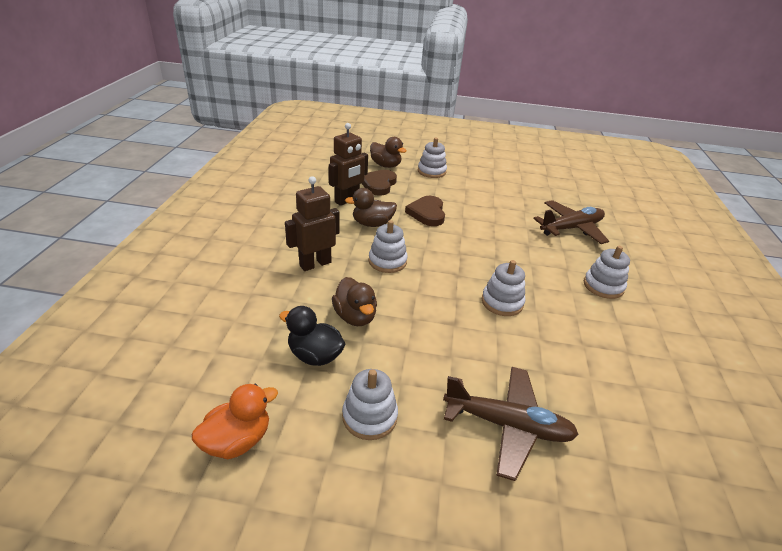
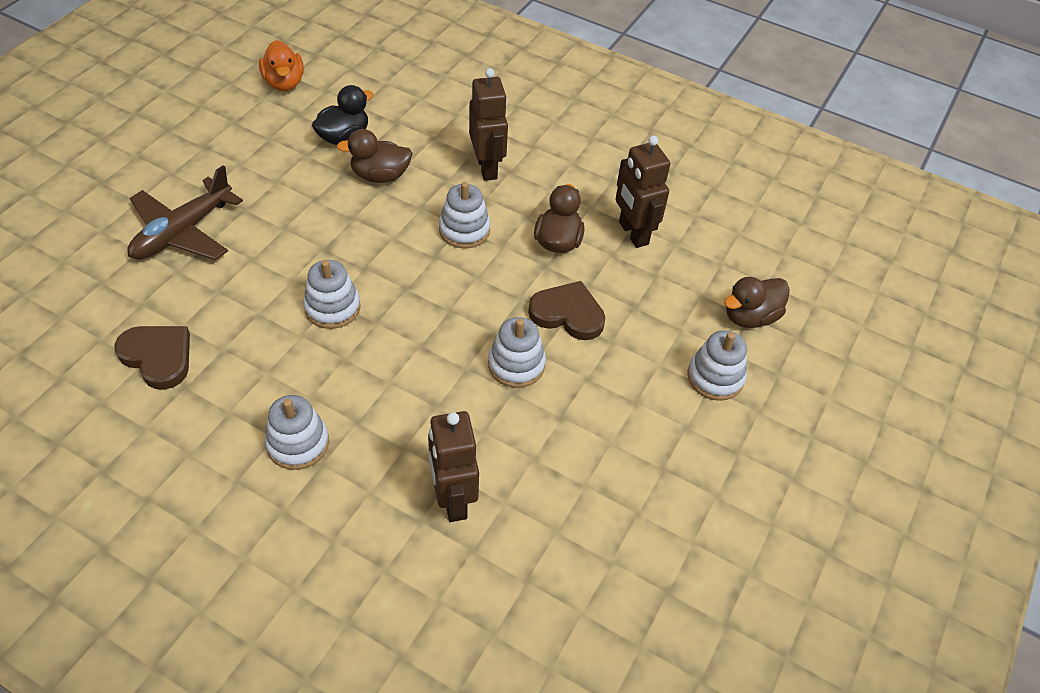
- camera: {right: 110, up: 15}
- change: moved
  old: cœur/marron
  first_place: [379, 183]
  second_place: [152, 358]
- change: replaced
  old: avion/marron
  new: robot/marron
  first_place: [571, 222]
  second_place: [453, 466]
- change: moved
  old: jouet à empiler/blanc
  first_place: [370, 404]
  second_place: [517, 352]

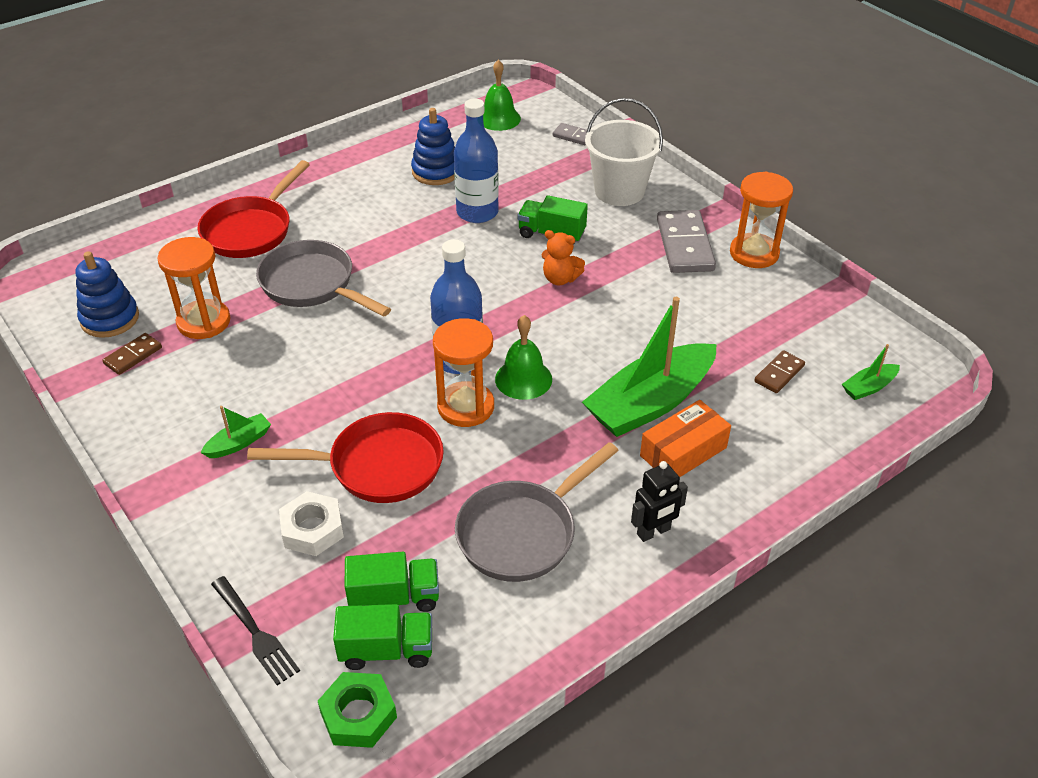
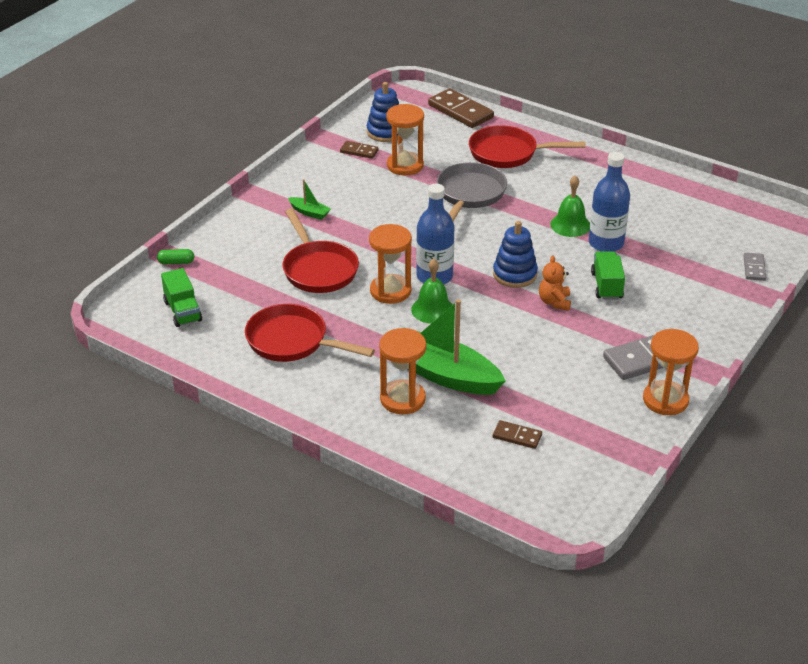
- camera: {right: 70, up: -5}
- change: moved
  old: cloche/vert
  first_place: [502, 95]
  second_place: [570, 206]
- change: removed
  old: seau/blanc
  first_place: [624, 152]
- change: moved
  old: jouet à empiler/bleu
  first_place: [433, 146]
  second_place: [515, 254]
- change: removed
  old: bateau/vert
  first_place: [871, 372]
- change: replaced
  old: boîte/orange
  new: sablier/orange
  first_place: [685, 438]
  second_place: [402, 371]
- change: recoloured
  old: poêle/gris
  new: poêle/rouge
  first_place: [537, 512]
  second_place: [310, 333]
- change: removed
  old: robot/noir
  first_place: [659, 501]
- change: removed
  old: écrou/blanc
  first_place: [311, 523]
- change: removed
  old: camion/vert
  first_place: [392, 582]
- change: replaced
  old: fourchette/noir
  new: gélule/vert
  first_place: [255, 630]
  second_place: [175, 256]
- change: removed
  old: écrou/vert
  first_place: [357, 710]
- change: added
  new: domino/marron
  second_place: [461, 108]

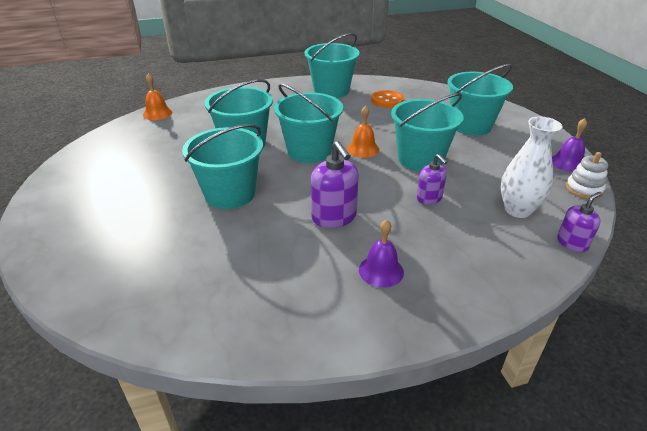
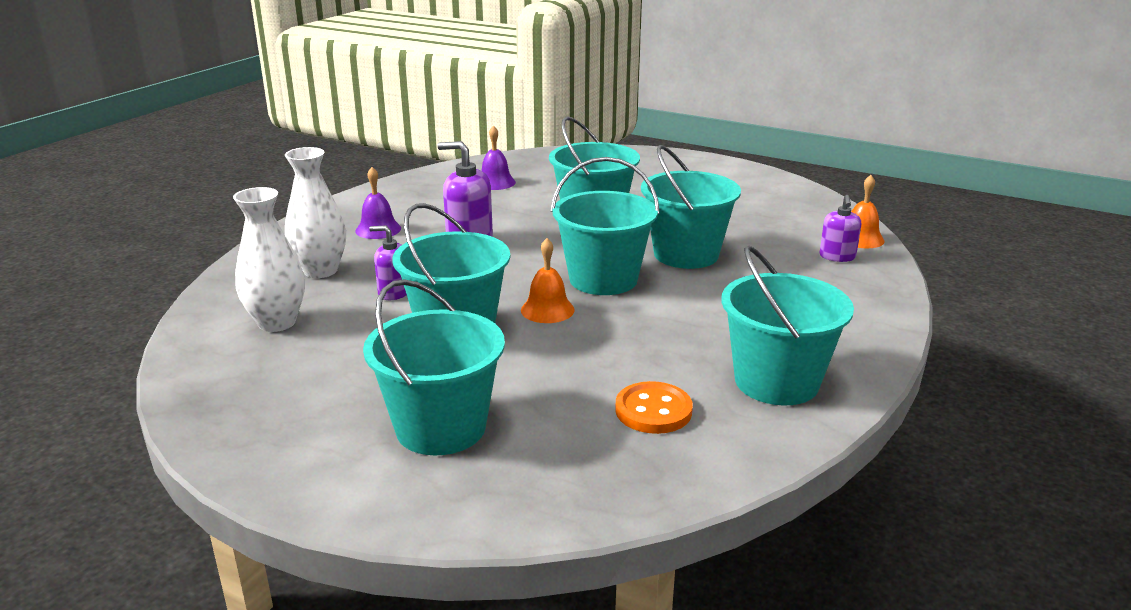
- camera: {right: 135, up: -10}
- change: moved
  old: cloche/violet
  first_place: [569, 145]
  second_place: [499, 157]
- change: removed
  old: jouet à empiler/blanc
  first_place: [587, 175]
- change: moved
  old: distributeur de savon/violet
  first_place: [579, 222]
  second_place: [840, 228]
- change: added
  new: vase/blanc
  second_place: [315, 212]

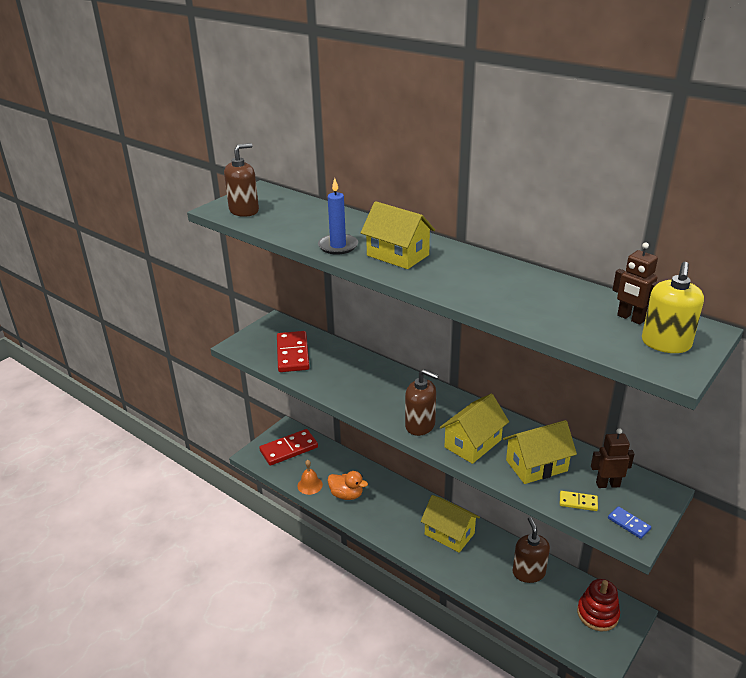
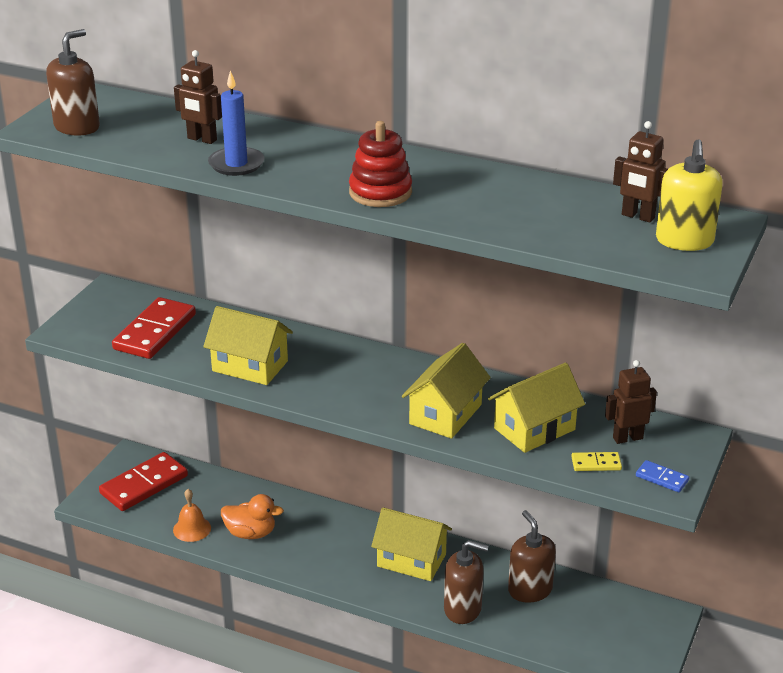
- camera: {right: -15, up: 0}
- change: moved
  old: maison/jaune
  first_place: [398, 235]
  second_place: [248, 345]
- change: turned
  old: domino/rouge
  first_place: [293, 351]
  second_place: [154, 328]
  degrees: 45
- change: moved
  old: distributeur de savon/marron
  first_place: [422, 402]
  second_place: [466, 582]
- change: moved
  old: jouet à empiler/rouge
  first_place: [598, 605]
  second_place: [380, 164]
- change: added
  new: robot/marron
  second_place: [198, 97]

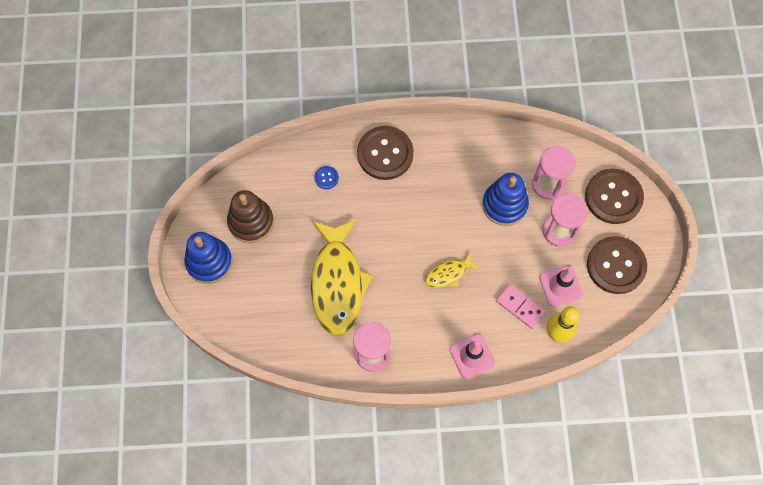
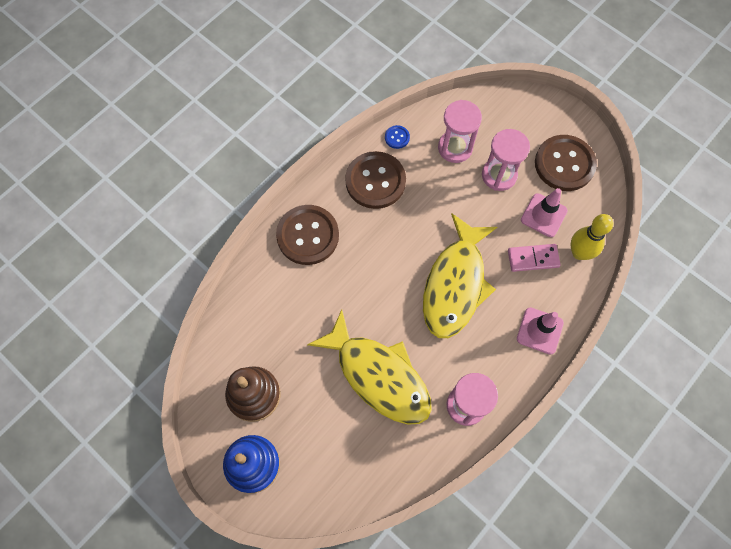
- camera: {right: -45, up: 0}
- change: moved
  old: bouton/bleu
  first_place: [327, 177]
  second_place: [397, 137]
- change: moved
  old: bouton/marron
  first_place: [614, 196]
  second_place: [375, 180]
- change: removed
  old: jouet à empiler/bleu
  first_place: [505, 199]
- change: resized
  old: poisson/jaune
  first_place: [452, 270]
  second_place: [460, 275]
  factor: 2.17

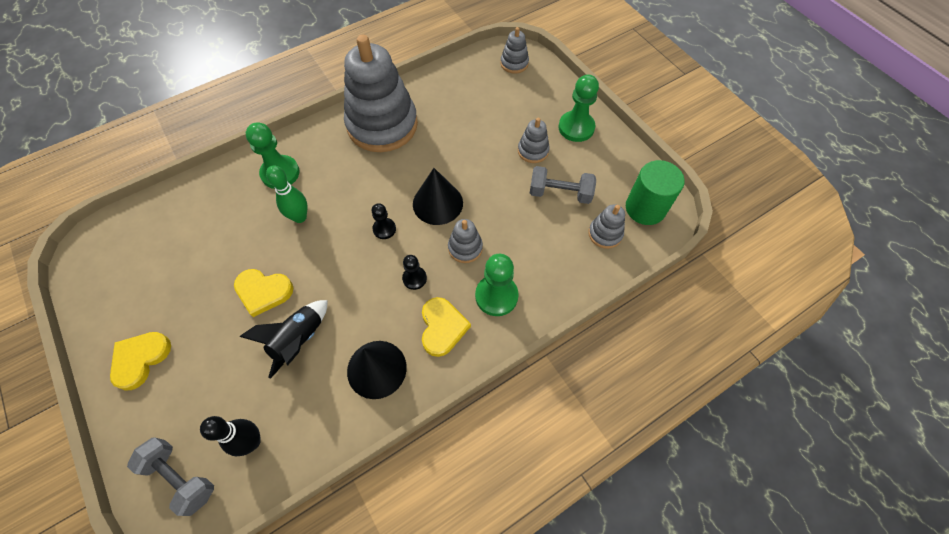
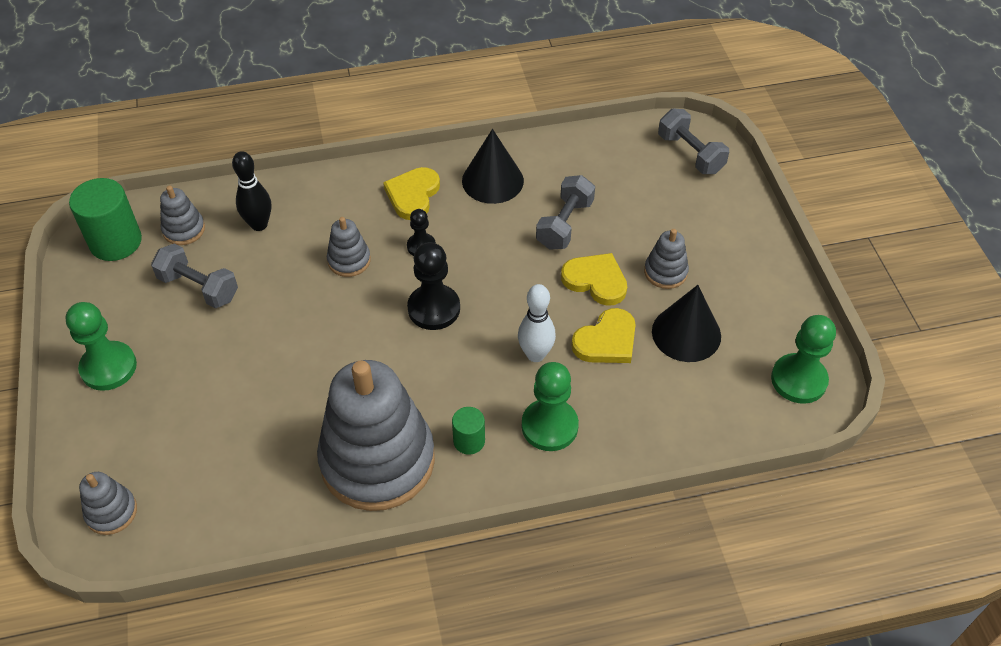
- camera: {right: -160, up: -10}
- change: moved
  old: jouet à empiler/gris
  first_place: [534, 140]
  second_place: [666, 259]
- change: recoloured
  old: quille/vert
  new: quille/blanc
  first_place: [286, 194]
  second_place: [537, 323]
- change: moved
  old: cône/noir
  first_place: [438, 196]
  second_place: [686, 323]
- change: resized
  old: pion/noir
  first_place: [384, 221]
  second_place: [433, 286]
  factor: 1.74
- change: moved
  old: pion/vert
  first_place: [497, 285]
  second_place: [803, 359]
- change: replaced
  old: fusée/noir
  new: haltère/gris
  first_place: [283, 339]
  second_place: [565, 212]
- change: moved
  old: cœur/jaune
  first_place: [140, 361]
  second_place: [603, 335]
- change: moved
  old: quille/noir
  first_place: [230, 436]
  second_place: [251, 191]
- change: added
  new: cylindre/vert
  second_place: [468, 431]

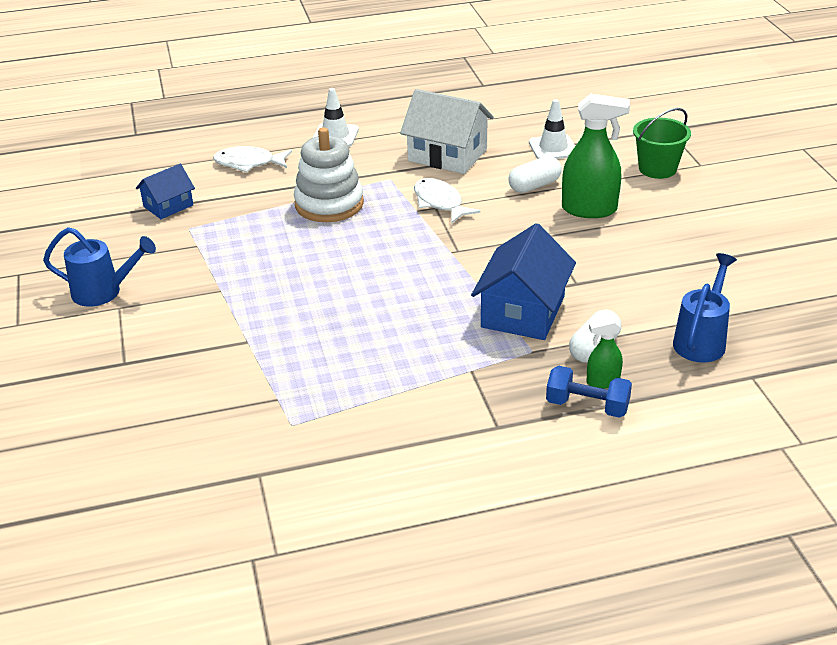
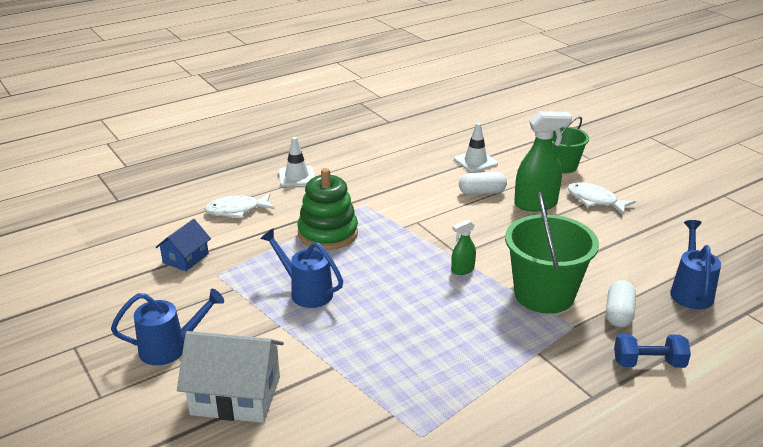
- camera: {right: -20, up: -5}
- change: moved
  old: maison/blanc
  first_place: [447, 131]
  second_place: [230, 377]
- change: recoloured
  old: jouet à empiler/blanc
  new: jouet à empiler/vert
  first_place: [329, 174]
  second_place: [328, 209]
- change: turned
  old: gélule/blanc
  first_place: [535, 174]
  second_place: [483, 183]
  degrees: 45
- change: moved
  old: poisson/blanc
  first_place: [447, 201]
  second_place: [602, 198]
- change: replaced
  old: maison/bleu
  new: seau/vert
  first_place: [523, 281]
  second_place: [552, 253]
- change: moved
  old: vaporisateur/vert
  first_place: [605, 354]
  second_place: [463, 247]
- change: added
  new: arrosoir/bleu
  second_place: [301, 268]

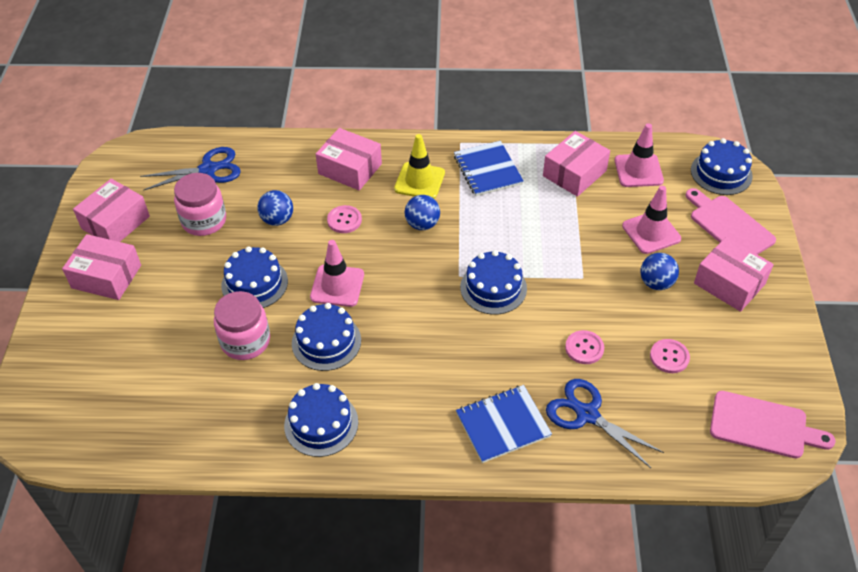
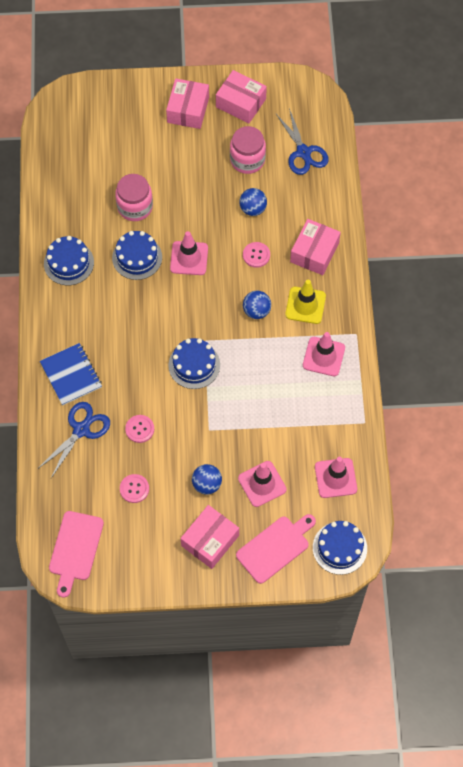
- camera: {right: 85, up: 15}
- change: removed
  old: boîte/rose
  first_place: [576, 164]
- change: replaced
  old: carnet/bleu
  new: cône de chantier/rose
  first_place: [489, 168]
  second_place: [324, 354]
- change: removed
  old: gâteau/bleu
  first_place: [254, 277]

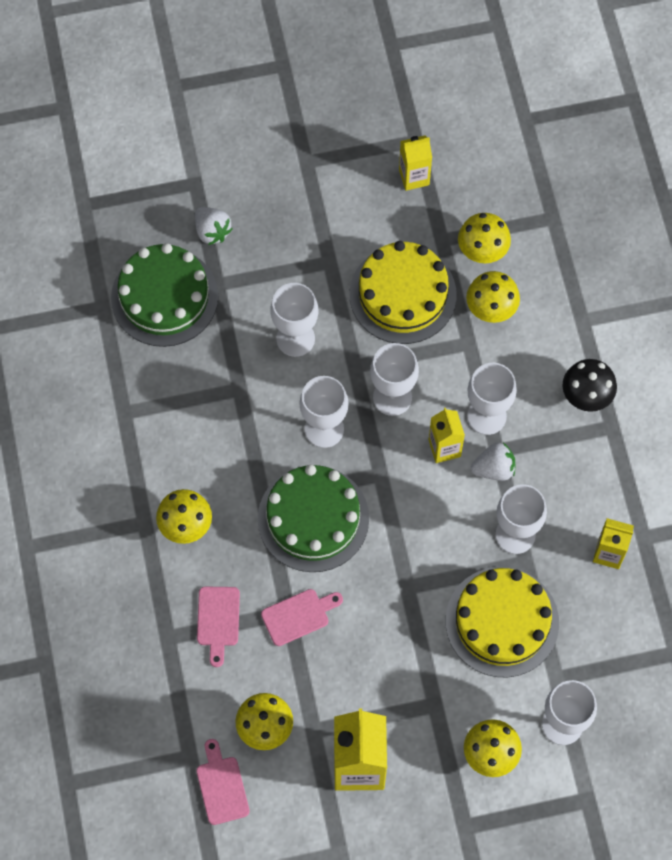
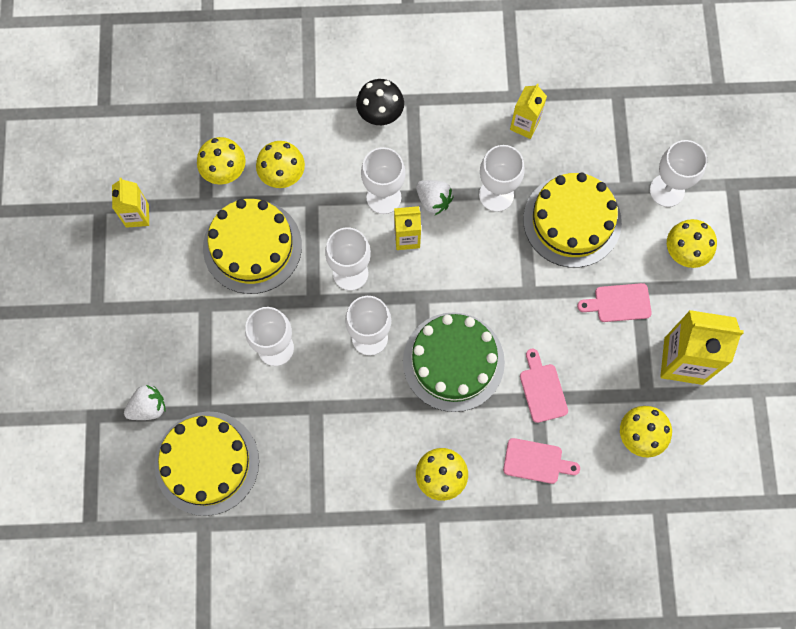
- camera: {right: -80, up: 5}
- change: recoloured
  old: gâteau/vert
  new: gâteau/jaune
  first_place: [164, 295]
  second_place: [207, 463]
- change: turned
  old: fraise/blanc
  first_place: [493, 462]
  second_place: [435, 197]
  degrees: 135
- change: moved
  old: planche à découper/rose
  first_place: [223, 782]
  second_place: [614, 302]

